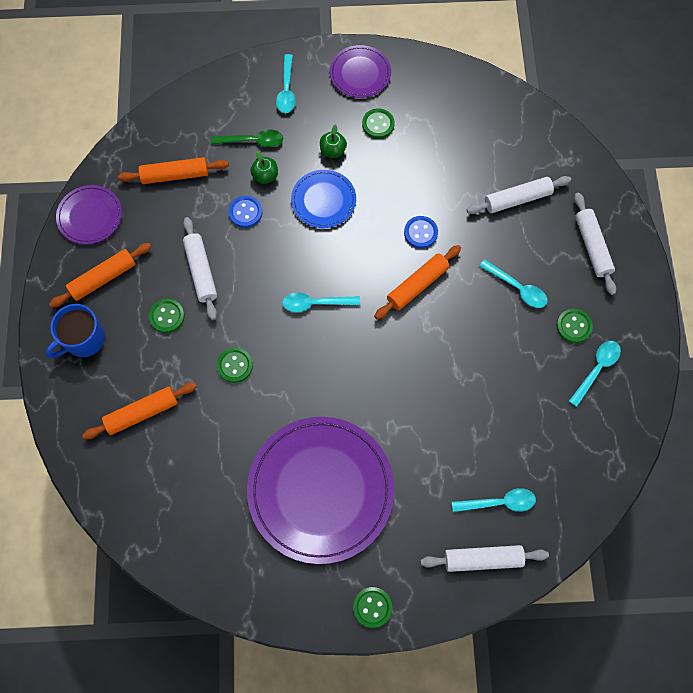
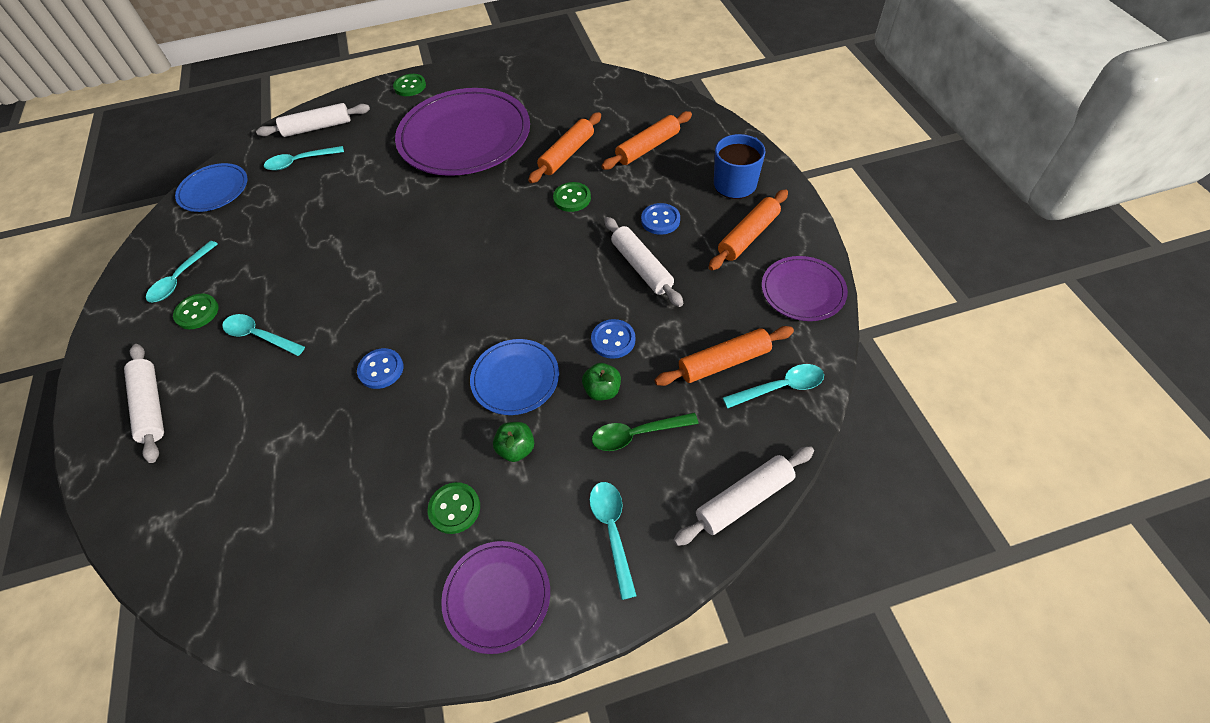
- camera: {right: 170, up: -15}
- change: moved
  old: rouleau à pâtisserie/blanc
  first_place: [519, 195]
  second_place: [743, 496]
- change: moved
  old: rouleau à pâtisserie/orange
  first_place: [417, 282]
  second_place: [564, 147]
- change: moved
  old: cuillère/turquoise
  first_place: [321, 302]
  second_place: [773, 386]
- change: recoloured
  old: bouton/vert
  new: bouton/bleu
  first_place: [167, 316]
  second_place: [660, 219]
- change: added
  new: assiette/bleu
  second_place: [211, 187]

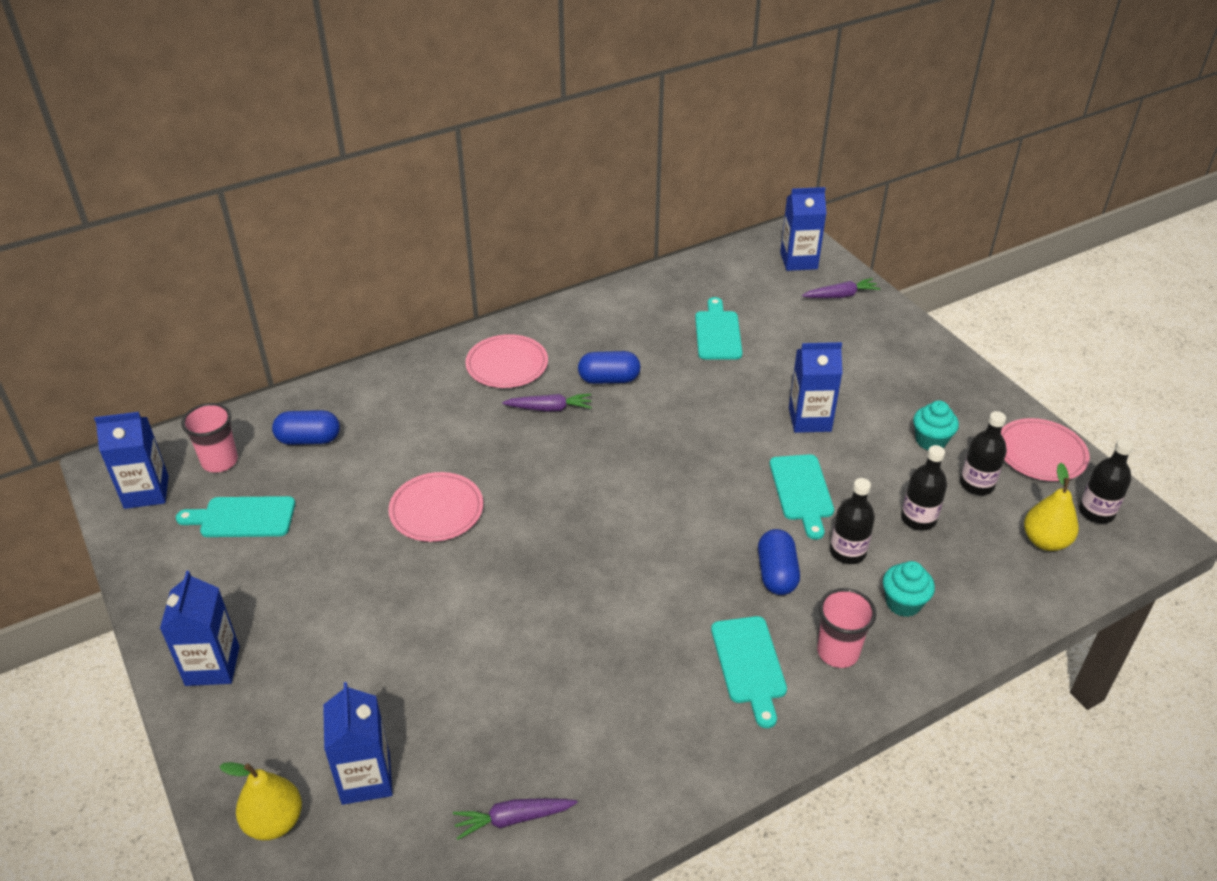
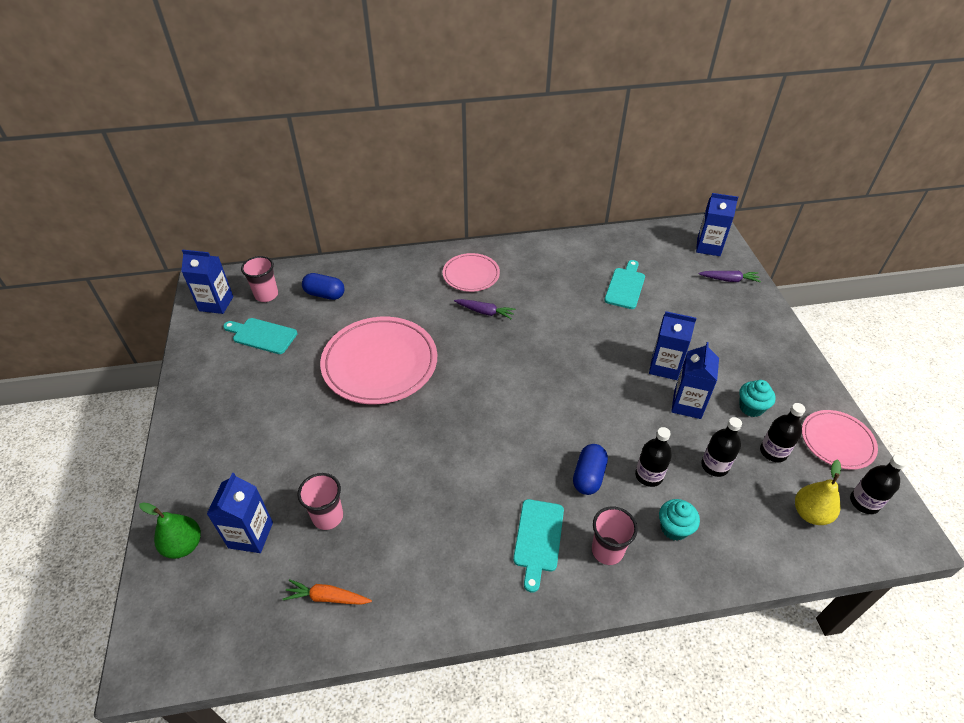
- camera: {right: 20, up: 5}
- change: removed
  old: gélule/bleu
  first_place: [609, 367]
- change: removed
  old: planche à découper/turquoise
  first_place: [802, 497]
- change: resized
  old: assiette/rose
  first_place: [435, 507]
  second_place: [378, 360]
  factor: 1.78
- change: moved
  old: brique de lait/bleu
  first_place: [200, 628]
  second_place: [695, 380]
- change: recoloured
  old: poire/jaune
  new: poire/vert
  first_place: [260, 801]
  second_place: [170, 530]
- change: recoloured
  old: carotte/violet
  new: carotte/orange
  first_place: [515, 819]
  second_place: [327, 592]
- change: added
  new: gobelet/rose
  second_place: [320, 501]

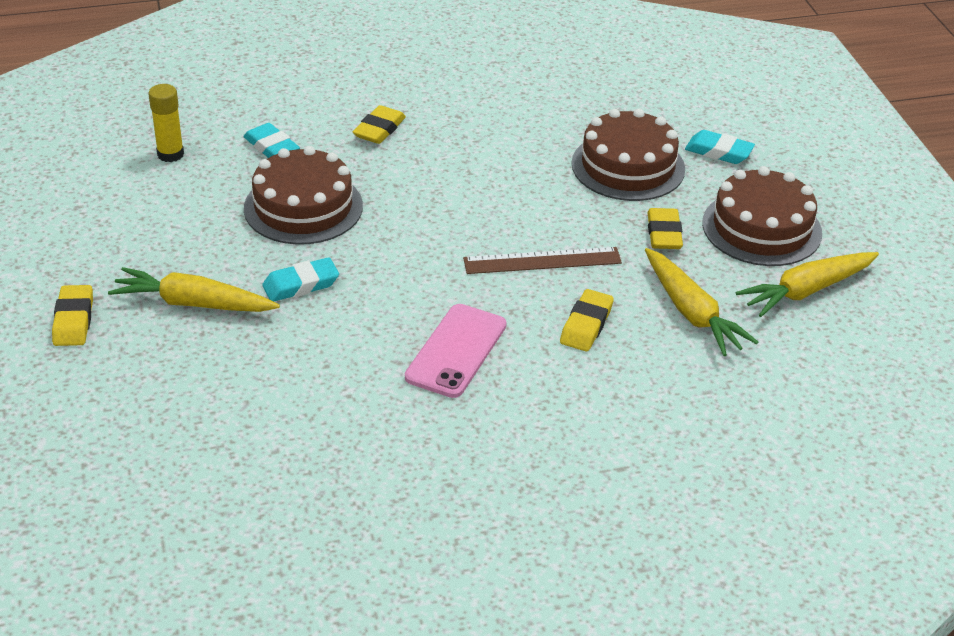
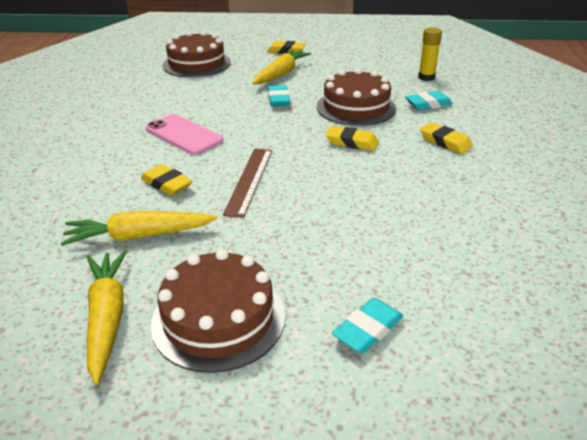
- camera: {right: 110, up: -5}
- change: moved
  old: gâteau/marron
  first_place: [628, 155]
  second_place: [197, 54]
- change: moved
  old: gomme/jaune
  first_place: [665, 228]
  second_place: [352, 138]

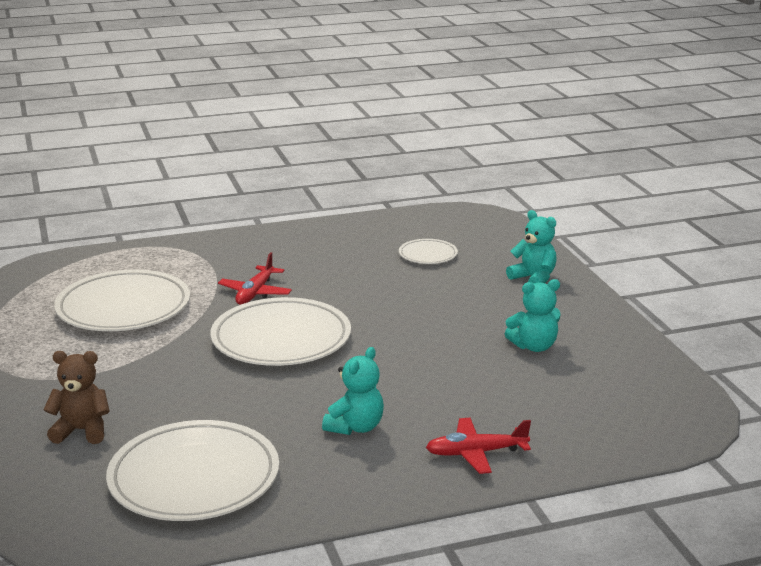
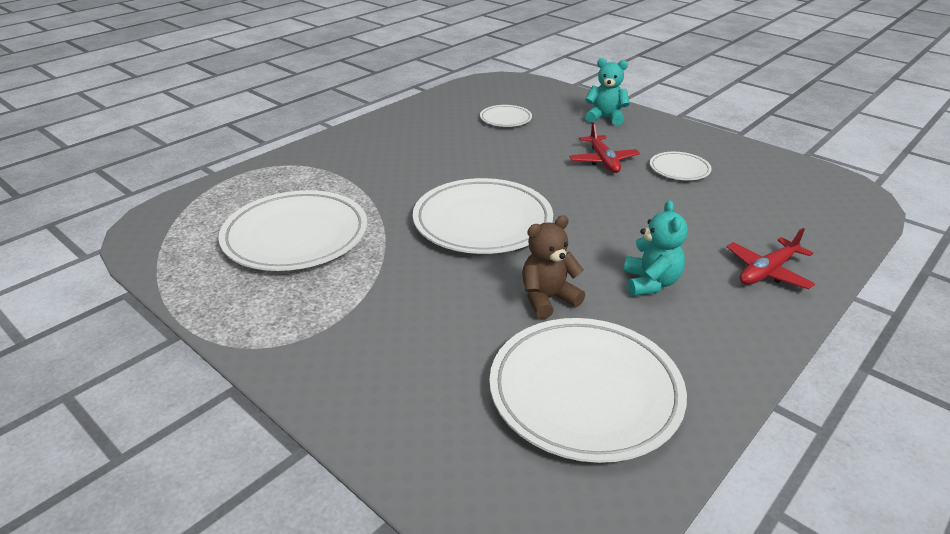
- camera: {right: -30, up: 10}
- change: moved
  old: avion/rouge
  first_place: [255, 278]
  second_place: [604, 147]
- change: replaced
  old: ours en peluche/turquoise
  new: assiette/blanc
  first_place: [533, 315]
  second_place: [681, 166]
- change: moved
  old: ours en peluche/marron
  first_place: [76, 397]
  second_place: [553, 267]

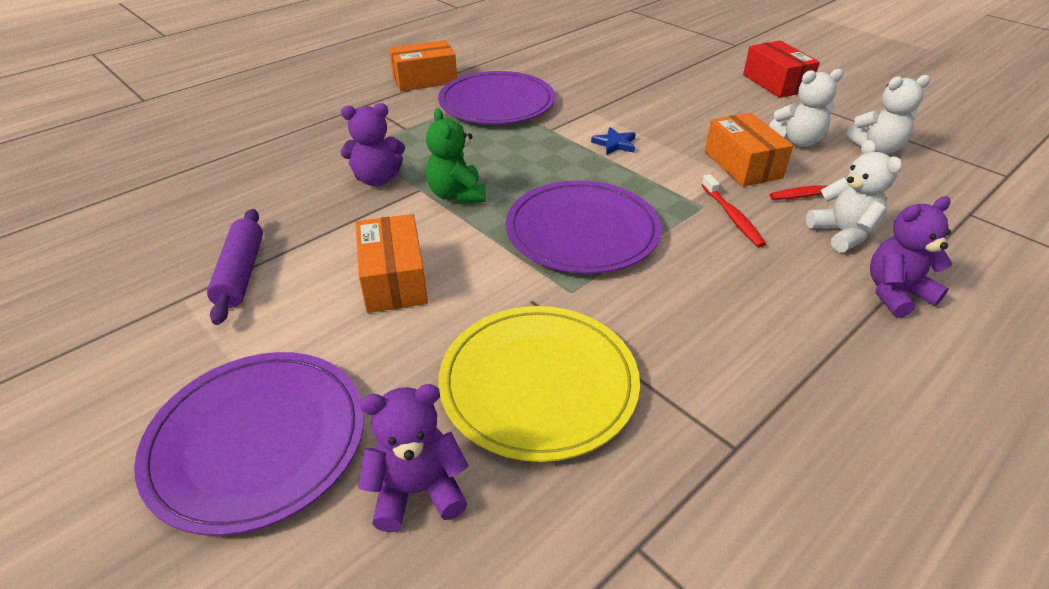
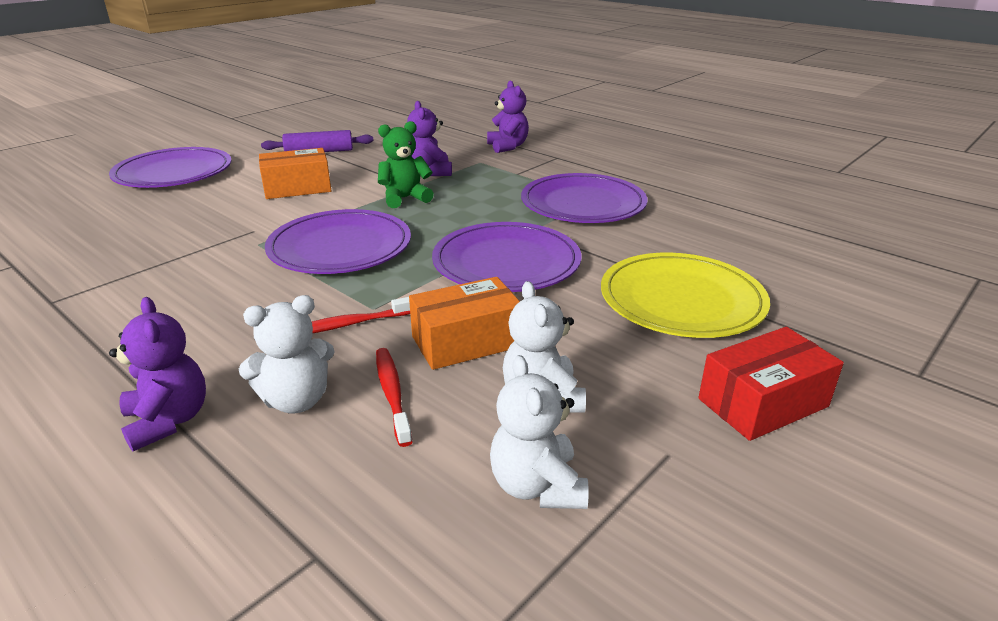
- camera: {right: 85, up: -10}
- change: removed
  old: boîte/orange
  first_place: [423, 65]
- change: replaced
  old: étoile/bleu
  new: assiette/violet
  first_place: [613, 141]
  second_place: [506, 257]
- change: moved
  old: assiette/jaune
  first_place: [539, 384]
  second_place: [685, 295]
- change: moved
  old: ours en peluche/violet
  first_place: [413, 458]
  second_place: [508, 116]

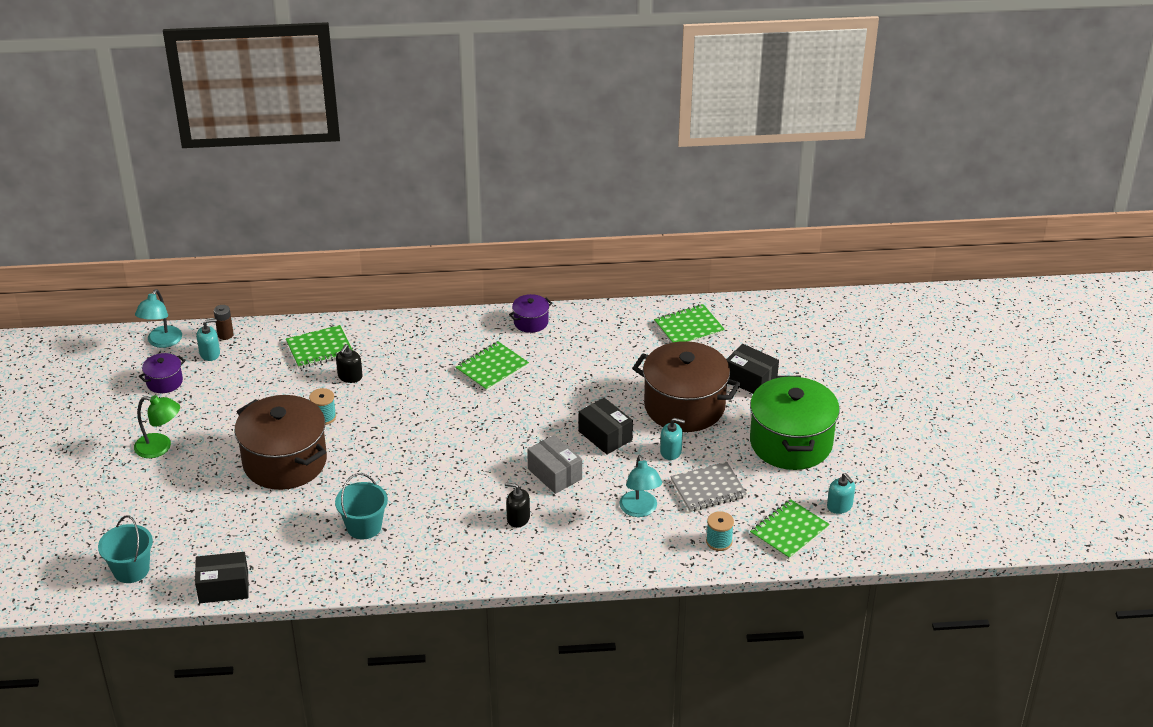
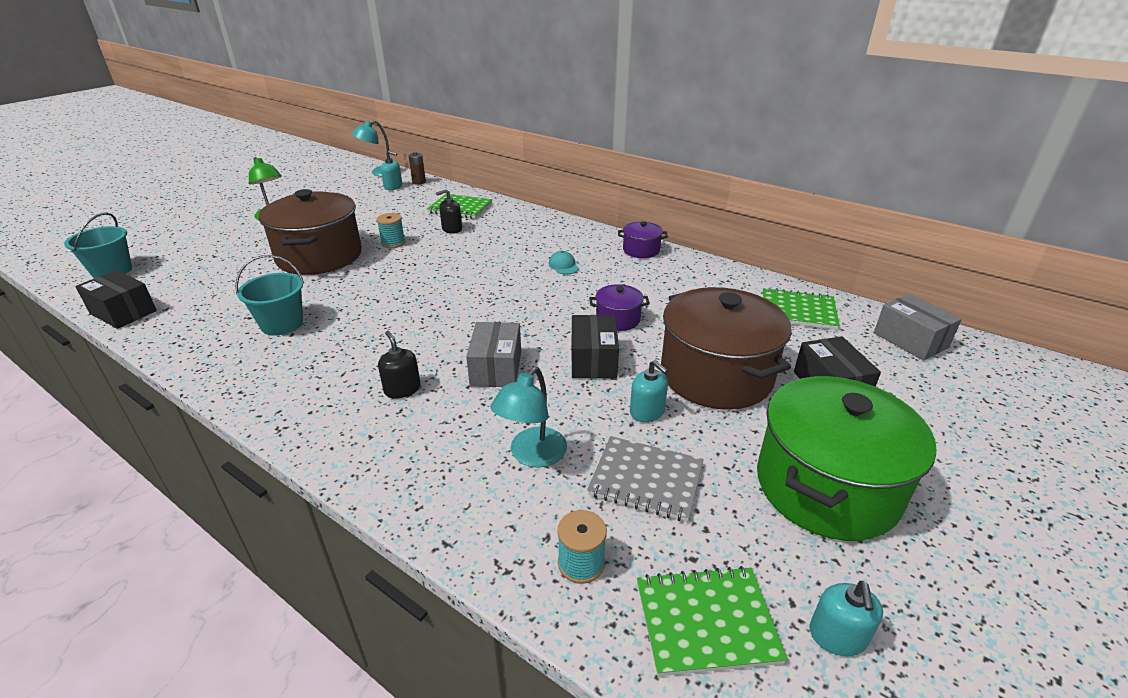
- camera: {right: 40, up: -5}
- change: replaced
  old: carnet/vert
  new: casquette/turquoise
  first_place: [492, 366]
  second_place: [564, 262]
- change: moved
  old: marmite/violet
  first_place: [162, 373]
  second_place: [619, 307]
- change: added
  new: boîte/gris
  second_place: [918, 327]

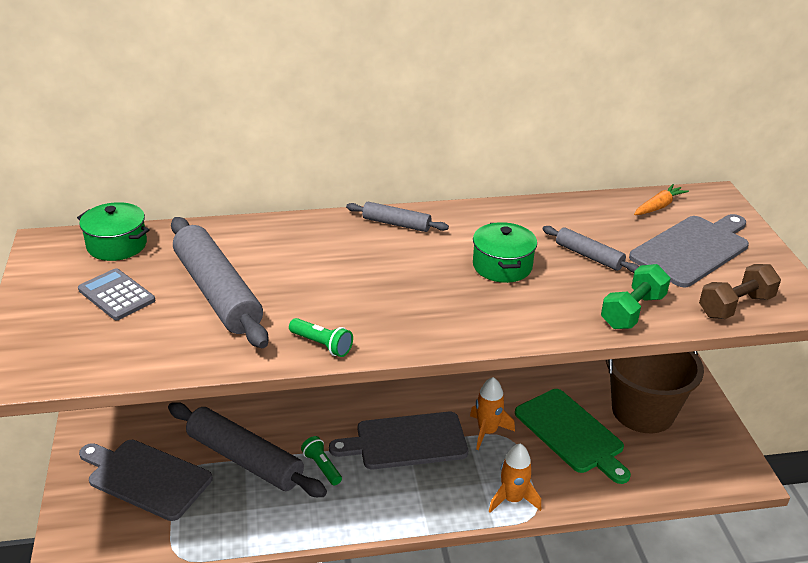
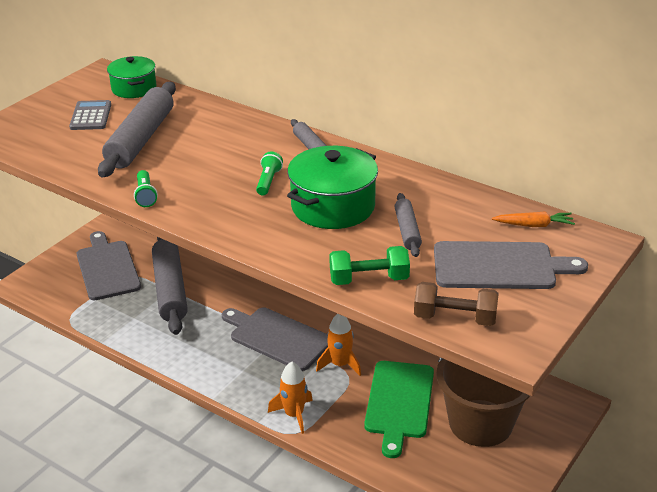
- camera: {right: 45, up: 0}
- change: resized
  old: marmite/vert
  first_place: [505, 252]
  second_place: [332, 187]
  factor: 1.55
- change: moved
  old: lampe de poche/vert
  first_place: [321, 460]
  second_place: [269, 173]

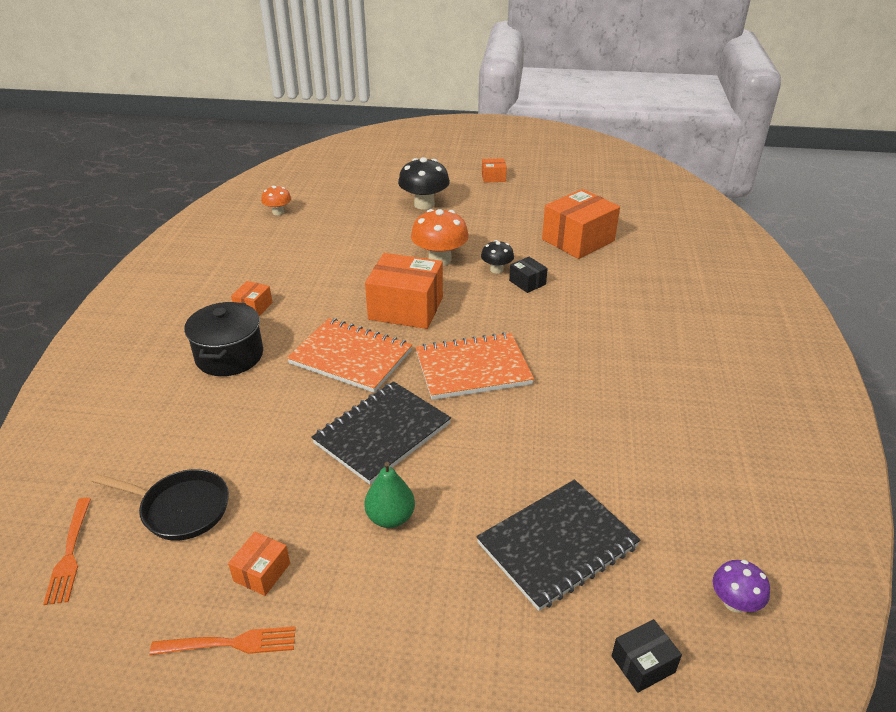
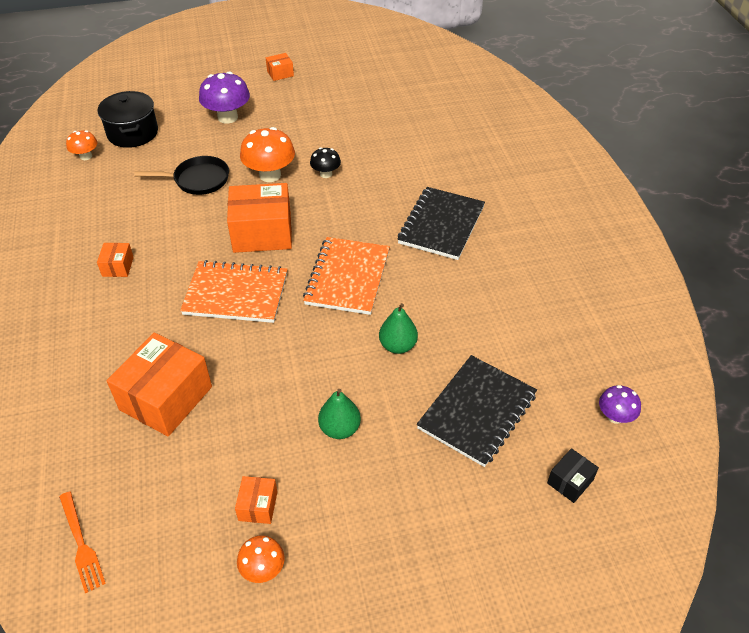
- camera: {right: -20, up: 10}
- change: recoloured
  old: champignon/noir
  new: champignon/violet
  first_place: [424, 183]
  second_place: [224, 98]
- change: moved
  old: boîte/orange
  first_place: [581, 224]
  second_place: [159, 384]
- change: removed
  old: boîte/noir
  first_place: [528, 275]
- change: moved
  old: marmite/noir
  first_place: [223, 339]
  second_place: [128, 119]
- change: turned
  old: carnet/orange
  first_place: [475, 366]
  second_place: [346, 276]
  degrees: -45
- change: moved
  old: carnet/noir
  first_place: [381, 433]
  second_place: [441, 223]
- change: moved
  old: poêle/noir
  first_place: [160, 504]
  second_place: [181, 175]
- change: replaced
  old: fourchette/orange
  new: champignon/orange
  first_place: [222, 640]
  second_place: [261, 559]
- change: added
  new: poire/vert
  second_place: [398, 328]

